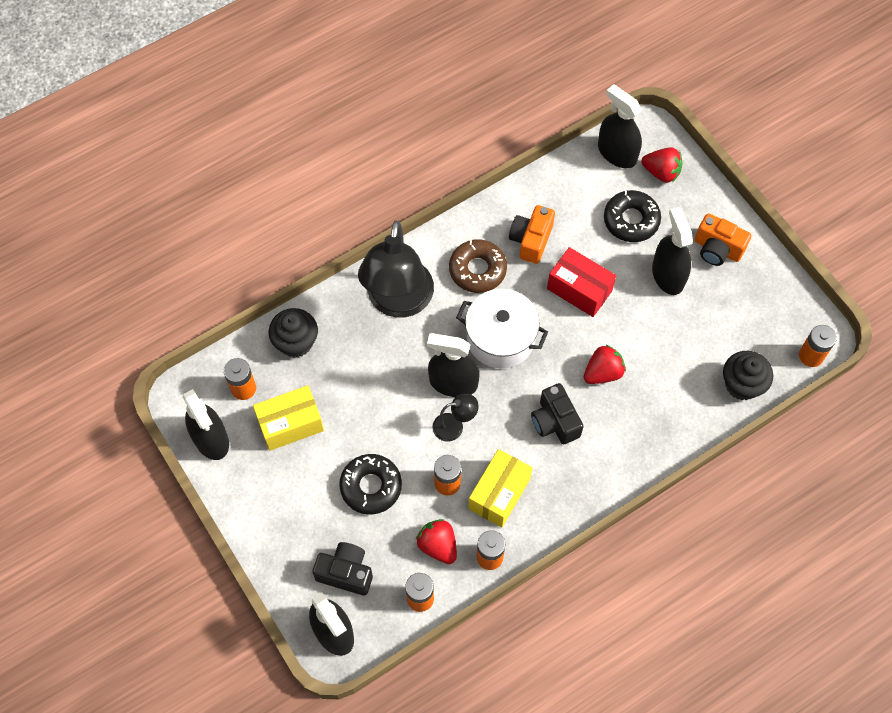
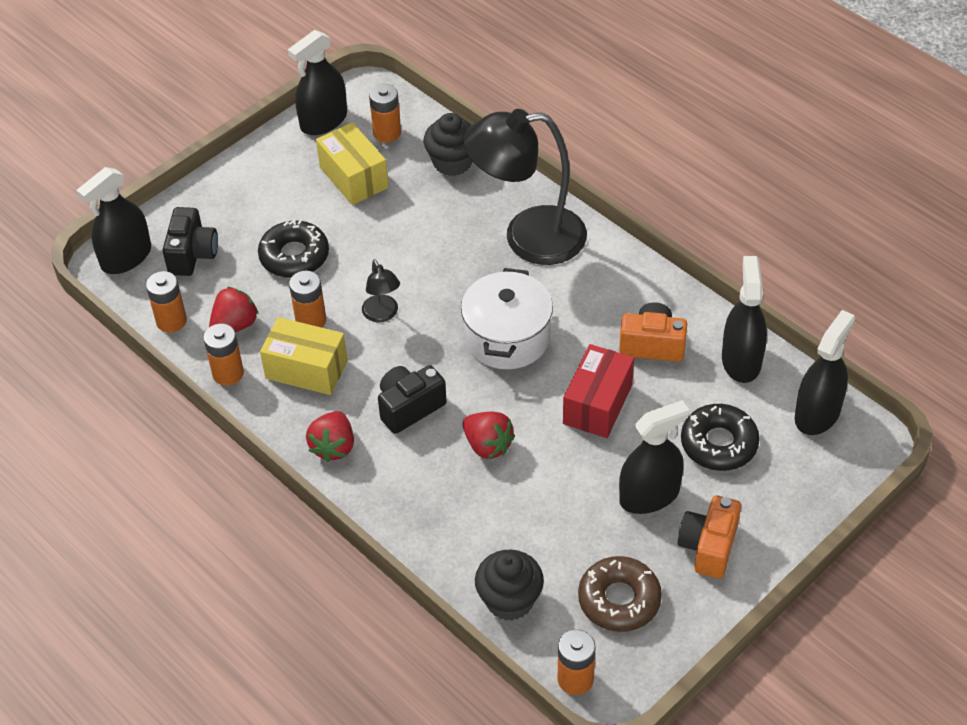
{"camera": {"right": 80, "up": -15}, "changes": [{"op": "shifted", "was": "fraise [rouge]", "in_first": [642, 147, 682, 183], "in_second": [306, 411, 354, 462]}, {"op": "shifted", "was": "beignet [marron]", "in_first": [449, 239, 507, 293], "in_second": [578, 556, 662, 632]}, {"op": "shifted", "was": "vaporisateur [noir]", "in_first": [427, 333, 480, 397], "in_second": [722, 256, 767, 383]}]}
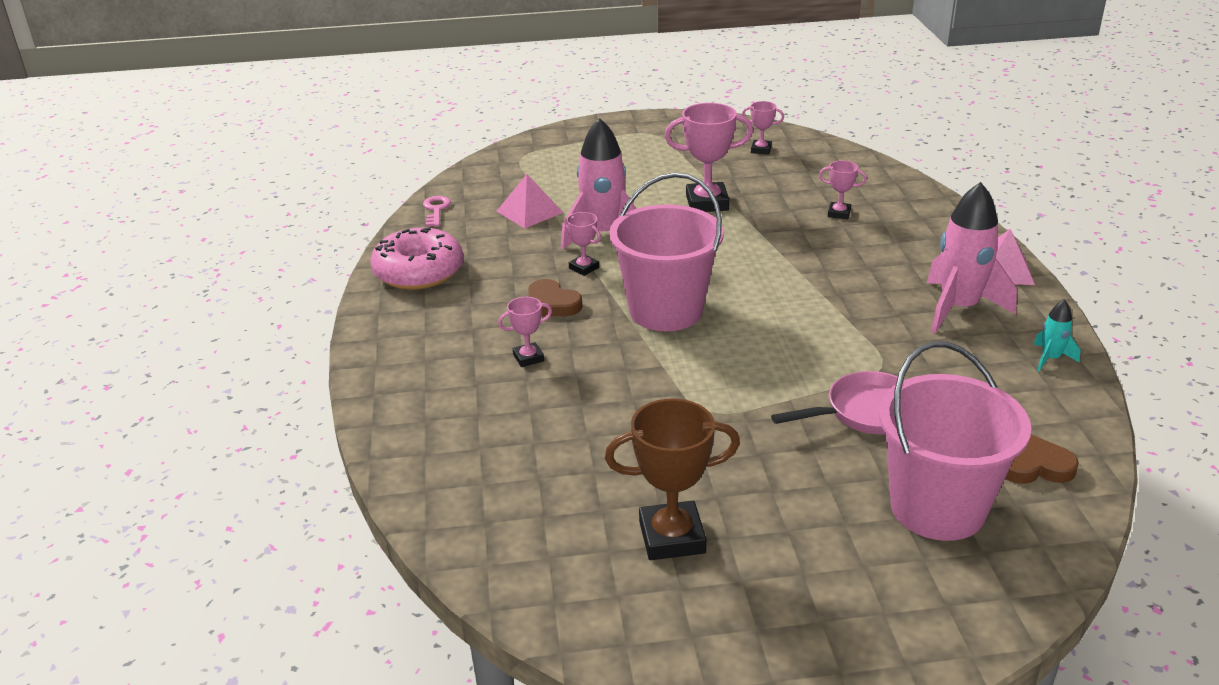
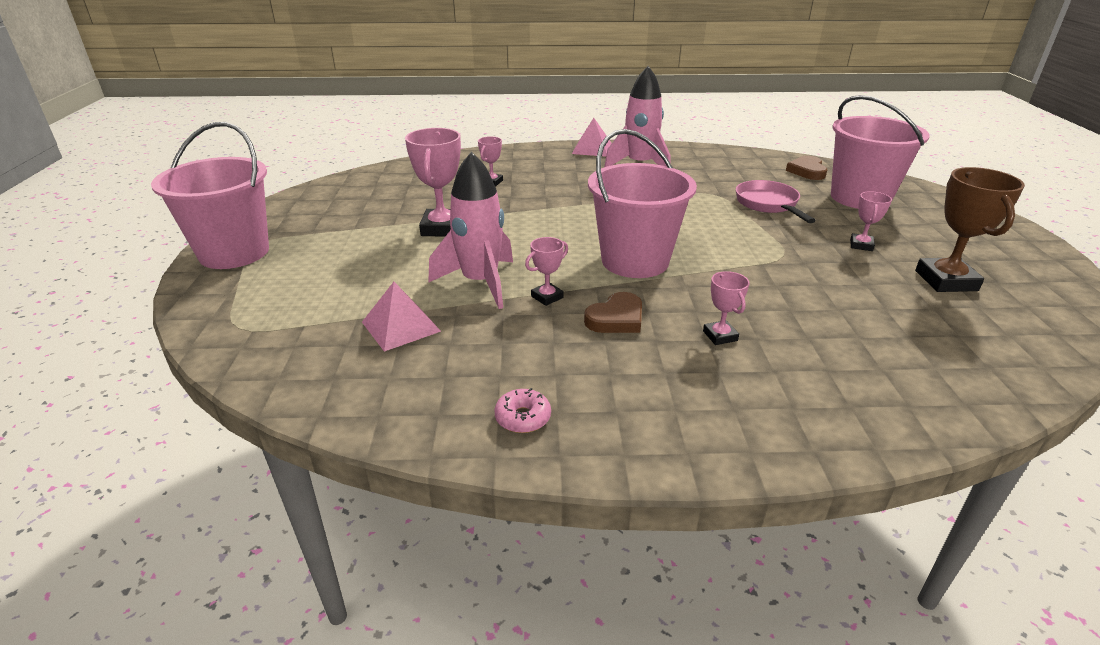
{"camera": {"right": -85, "up": 0}, "changes": [{"op": "shifted", "was": "trophée [rose]", "in_first": [742, 101, 784, 154], "in_second": [850, 191, 892, 251]}, {"op": "gone", "was": "clé [rose]", "in_first": [423, 196, 451, 226]}, {"op": "scaled", "was": "beignet [rose]", "in_first": [370, 228, 463, 290], "in_second": [494, 388, 551, 433], "ratio": 0.45}, {"op": "gone", "was": "fusée [turquoise]", "in_first": [1034, 299, 1080, 372]}, {"op": "new", "now": "seau [rose]", "in_second": [151, 122, 269, 269]}]}
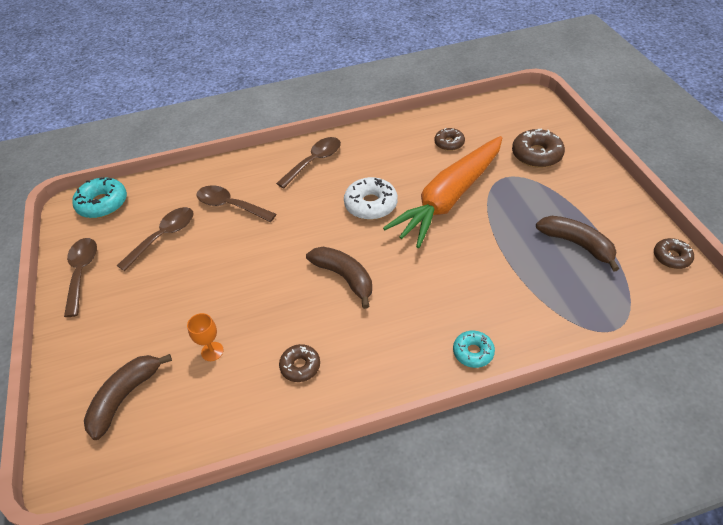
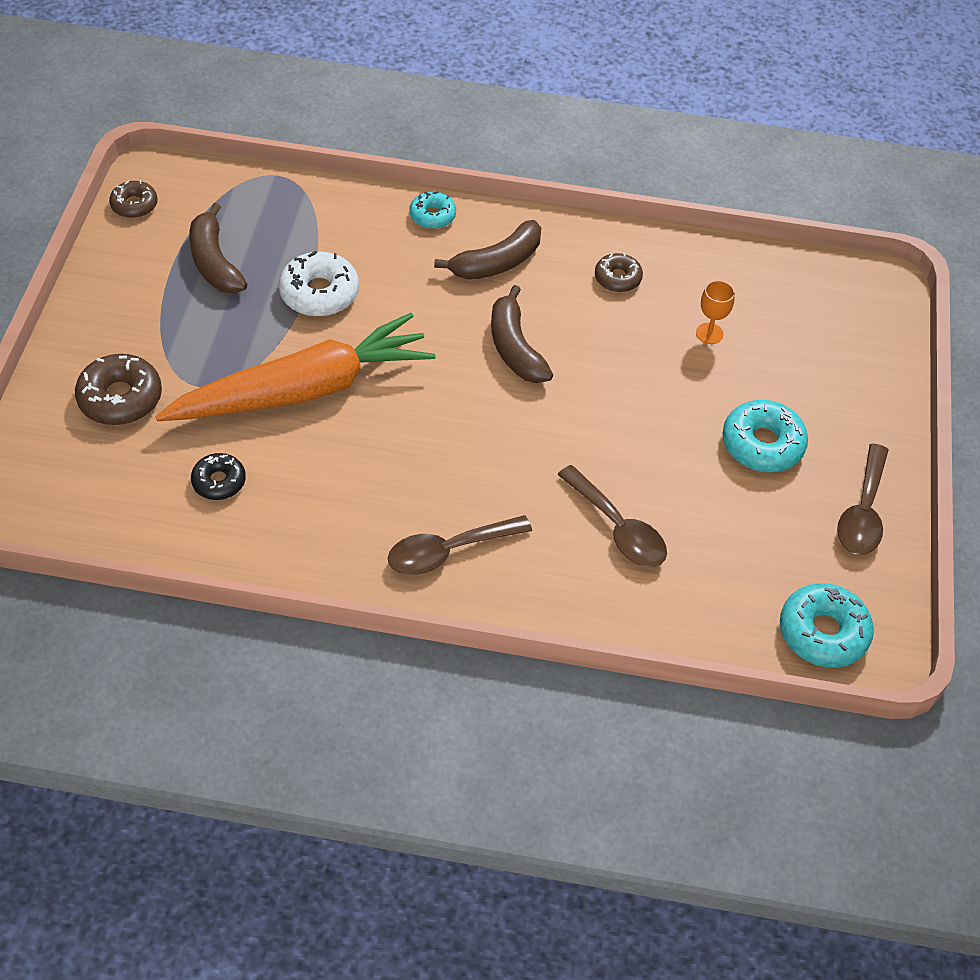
{"camera": {"right": -160, "up": 5}, "changes": [{"op": "repainted", "was": "beignet [marron]", "now": "beignet [noir]", "in_first": [434, 128, 465, 151], "in_second": [191, 453, 246, 500]}, {"op": "shifted", "was": "beignet [blanc]", "in_first": [344, 177, 398, 220], "in_second": [279, 251, 359, 317]}, {"op": "gone", "was": "cuillère [marron]", "in_first": [117, 207, 194, 271]}, {"op": "shifted", "was": "banane [marron]", "in_first": [84, 354, 172, 440], "in_second": [434, 220, 541, 280]}, {"op": "new", "now": "beignet [turquoise]", "in_second": [722, 400, 808, 472]}]}
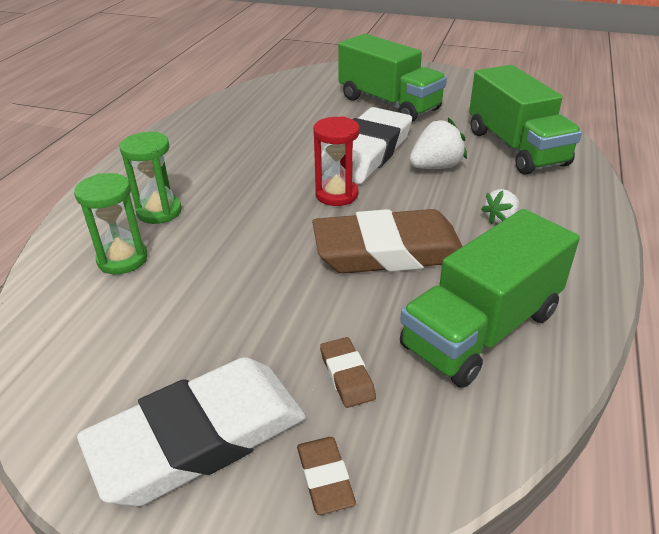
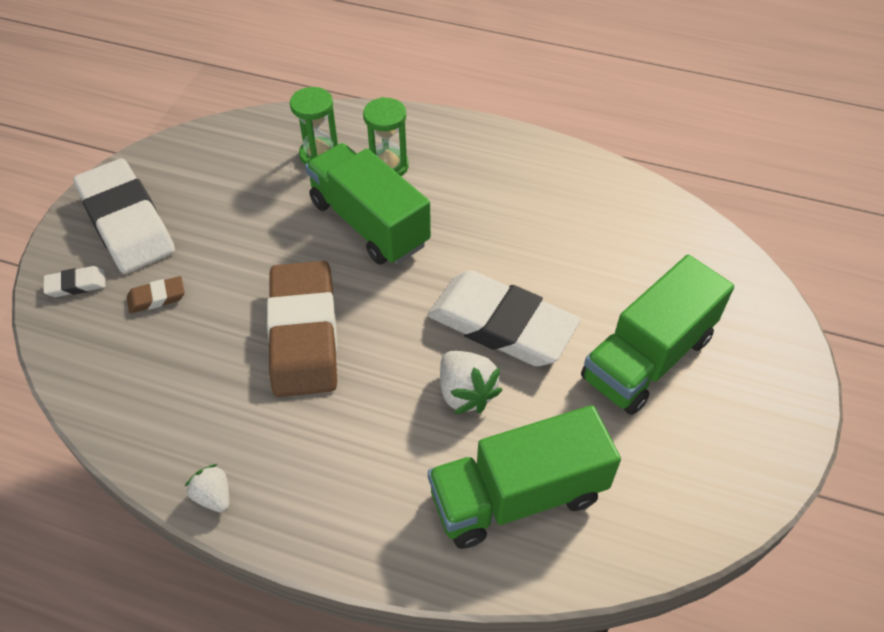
{"camera": {"right": 90, "up": 15}, "changes": [{"op": "gone", "was": "sablier [rouge]", "in_first": [313, 116, 360, 206]}, {"op": "shifted", "was": "fraise [blanc]", "in_first": [481, 189, 520, 224], "in_second": [185, 464, 229, 513]}, {"op": "shifted", "was": "camion [vert]", "in_first": [400, 209, 580, 388], "in_second": [305, 143, 431, 265]}, {"op": "repainted", "was": "gomme [marron]", "now": "gomme [blanc]", "in_first": [297, 437, 356, 515], "in_second": [43, 266, 105, 297]}]}
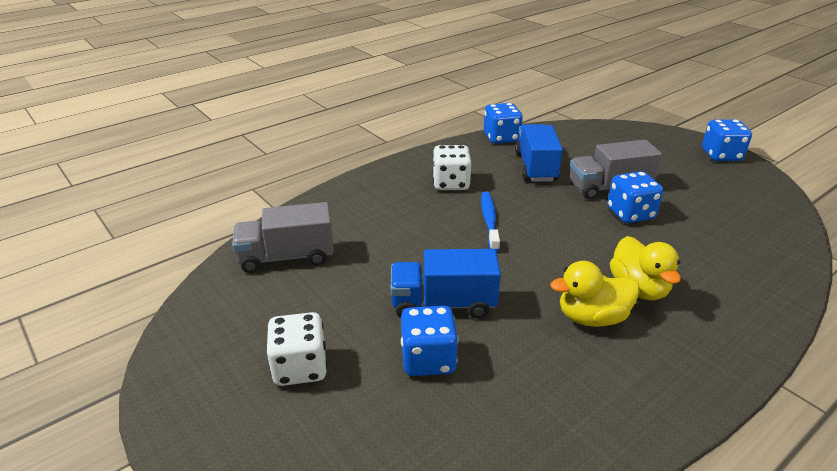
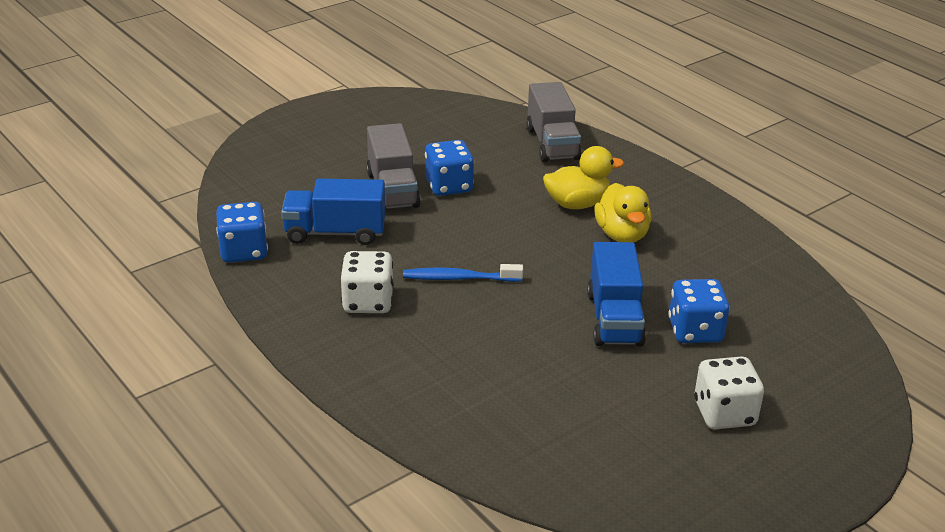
{"camera": {"right": -90, "up": 0}, "changes": [{"op": "gone", "was": "dé [bleu]", "in_first": [702, 119, 752, 161]}, {"op": "shifted", "was": "camion [gris]", "in_first": [232, 202, 334, 273], "in_second": [526, 82, 581, 162]}]}
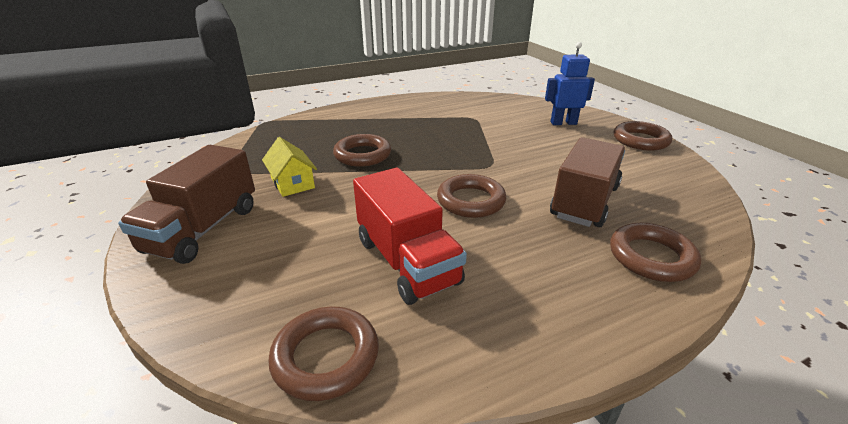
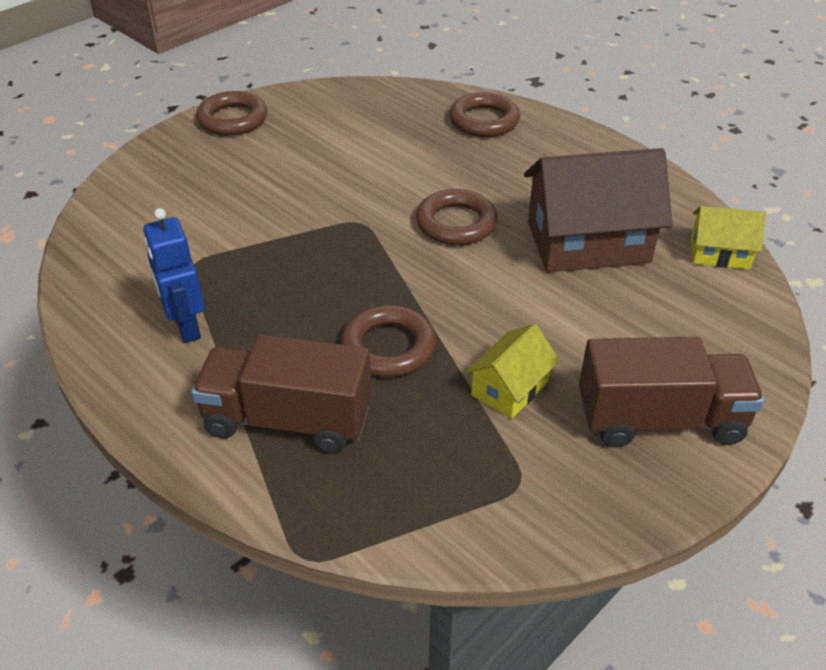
{"camera": {"right": -110, "up": 10}, "changes": [{"op": "shifted", "was": "robot [bleu]", "in_first": [545, 42, 595, 125], "in_second": [143, 208, 204, 343]}, {"op": "shifted", "was": "camion [marron]", "in_first": [550, 137, 625, 227], "in_second": [191, 335, 372, 454]}, {"op": "swapped", "was": "camion [rouge]", "now": "maison [marron]", "in_first": [353, 168, 467, 305], "in_second": [524, 148, 672, 272]}, {"op": "swapped", "was": "anneau [marron]", "now": "maison [jaune]", "in_first": [268, 307, 379, 401], "in_second": [691, 206, 766, 270]}]}
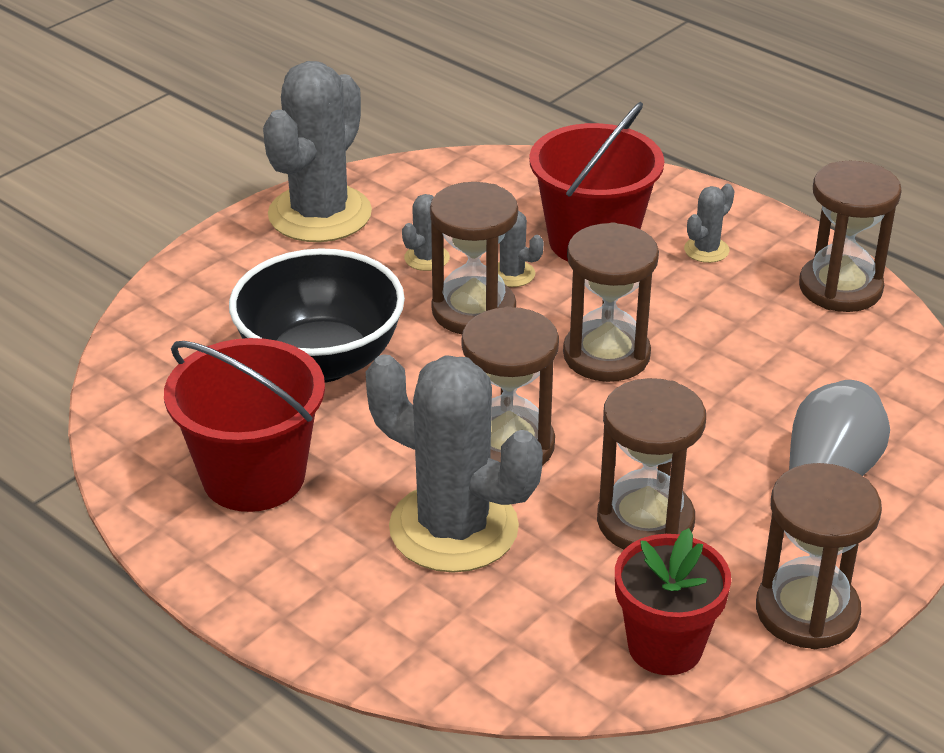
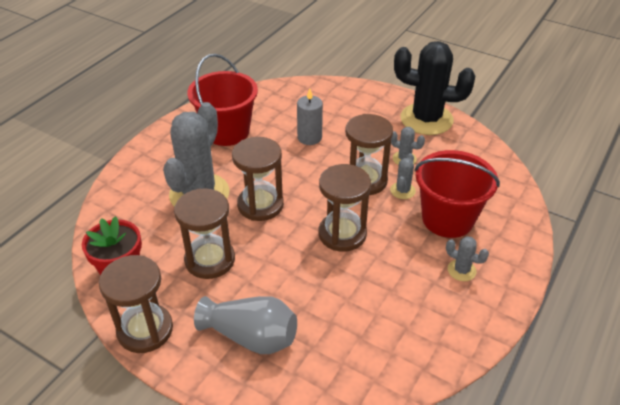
{"camera": {"right": 80, "up": 5}, "changes": [{"op": "repainted", "was": "cactus [gris]", "now": "cactus [noir]", "in_first": [263, 61, 372, 242], "in_second": [394, 41, 475, 135]}, {"op": "gone", "was": "sablier [marron]", "in_first": [799, 161, 902, 312]}, {"op": "swapped", "was": "bol [noir]", "now": "bougie [gris]", "in_first": [229, 248, 405, 383], "in_second": [297, 88, 323, 145]}]}
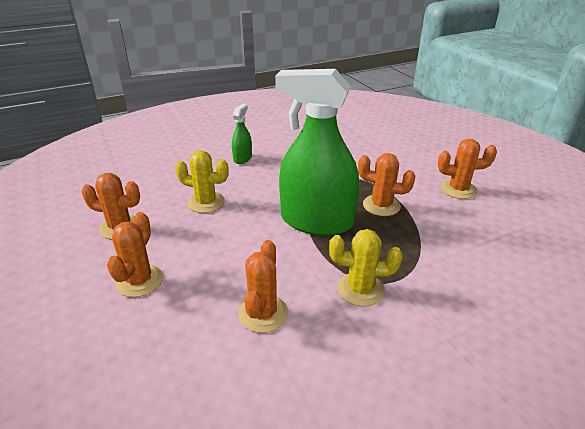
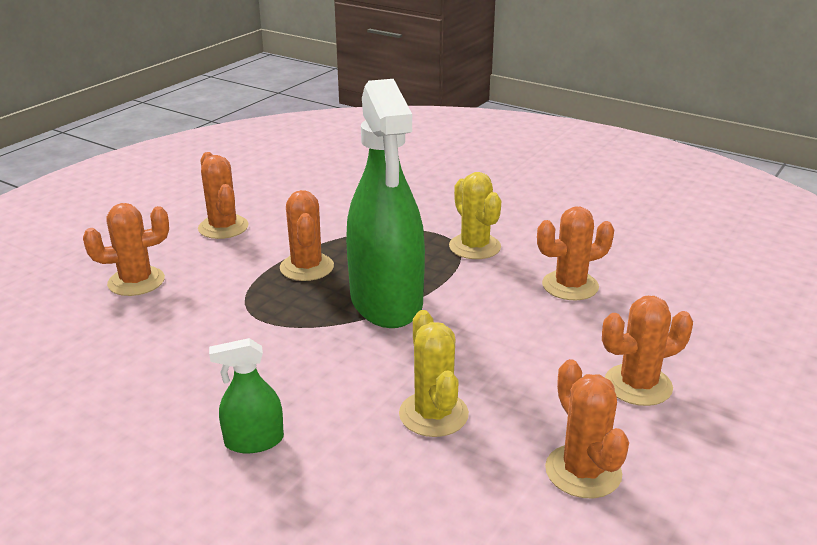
{"camera": {"right": -120, "up": -5}, "changes": [{"op": "new", "now": "cactus [orange]", "in_second": [83, 203, 169, 296]}]}
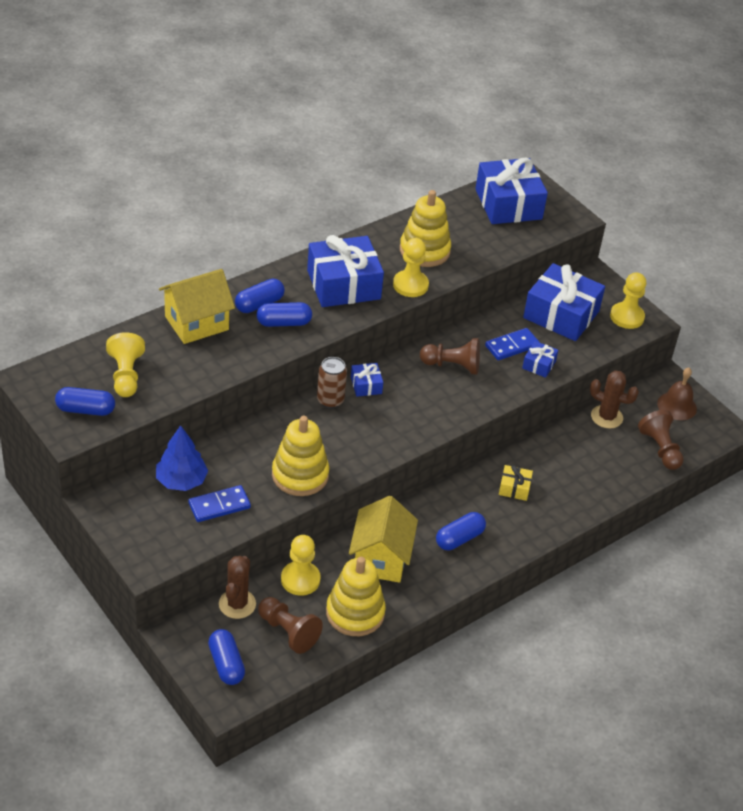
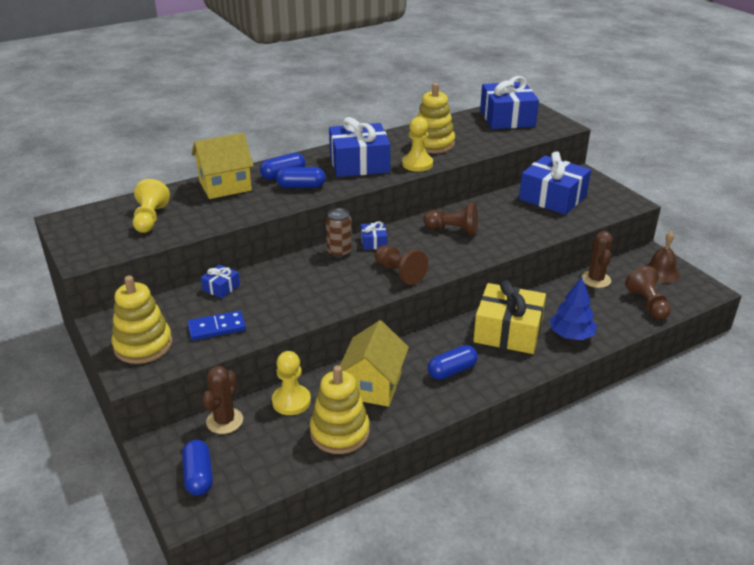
{"camera": {"right": 10, "up": -10}, "changes": [{"op": "gone", "was": "pion [jaune]", "in_first": [610, 272, 646, 329]}, {"op": "gone", "was": "domino [bleu]", "in_first": [485, 328, 540, 360]}, {"op": "shifted", "was": "cadeau [bleu]", "in_first": [522, 341, 558, 378], "in_second": [201, 264, 240, 298]}, {"op": "rotated", "was": "cactus [marron]", "in_first": [590, 370, 639, 429], "in_second": [581, 231, 613, 288], "clockwise": 60}, {"op": "gone", "was": "gélule [bleu]", "in_first": [55, 387, 115, 416]}, {"op": "shifted", "was": "jouet à empiler [jaune]", "in_first": [272, 416, 329, 496], "in_second": [112, 275, 172, 364]}, {"op": "shifted", "was": "arbre [bleu]", "in_first": [156, 425, 208, 491], "in_second": [549, 277, 597, 340]}, {"op": "scaled", "was": "cadeau [jaune]", "in_first": [499, 465, 533, 501], "in_second": [473, 280, 546, 354], "ratio": 2.22}, {"op": "shifted", "was": "pion [marron]", "in_first": [258, 597, 323, 654], "in_second": [375, 245, 428, 285]}]}
